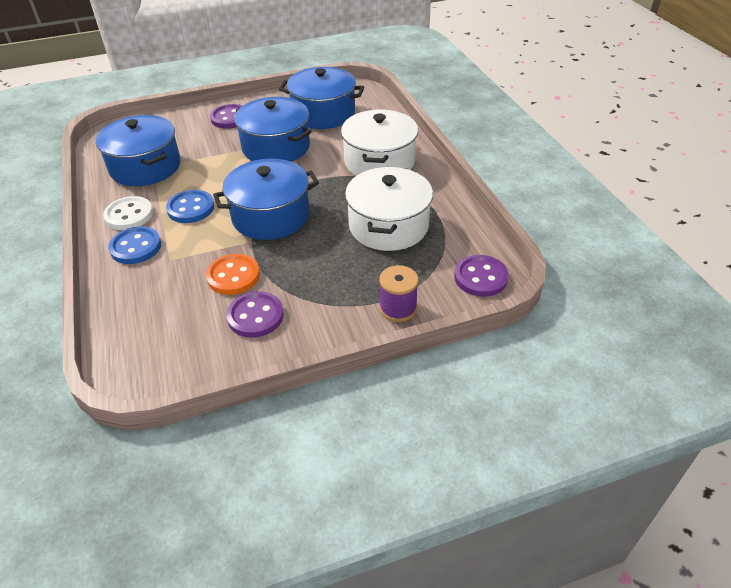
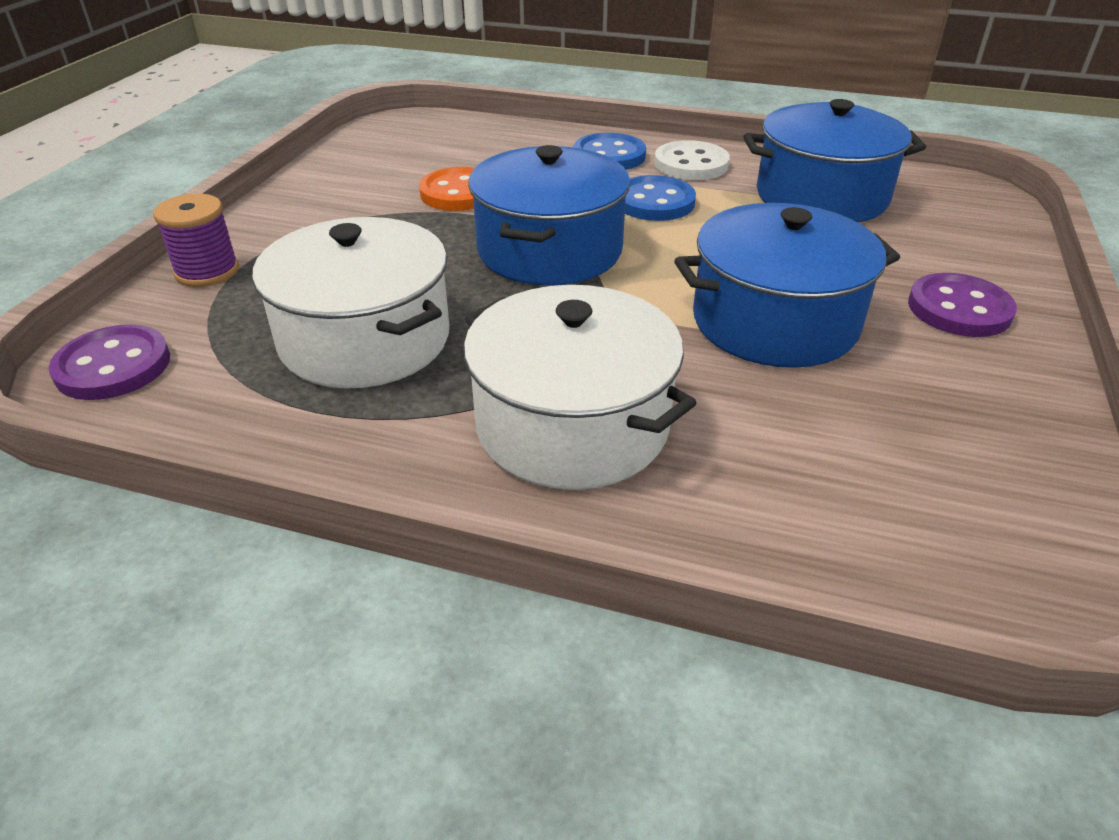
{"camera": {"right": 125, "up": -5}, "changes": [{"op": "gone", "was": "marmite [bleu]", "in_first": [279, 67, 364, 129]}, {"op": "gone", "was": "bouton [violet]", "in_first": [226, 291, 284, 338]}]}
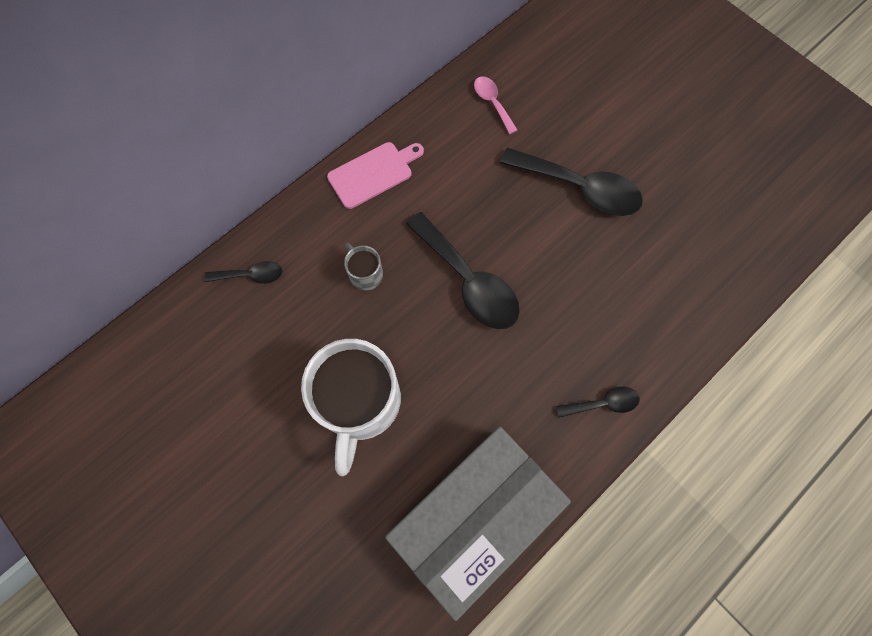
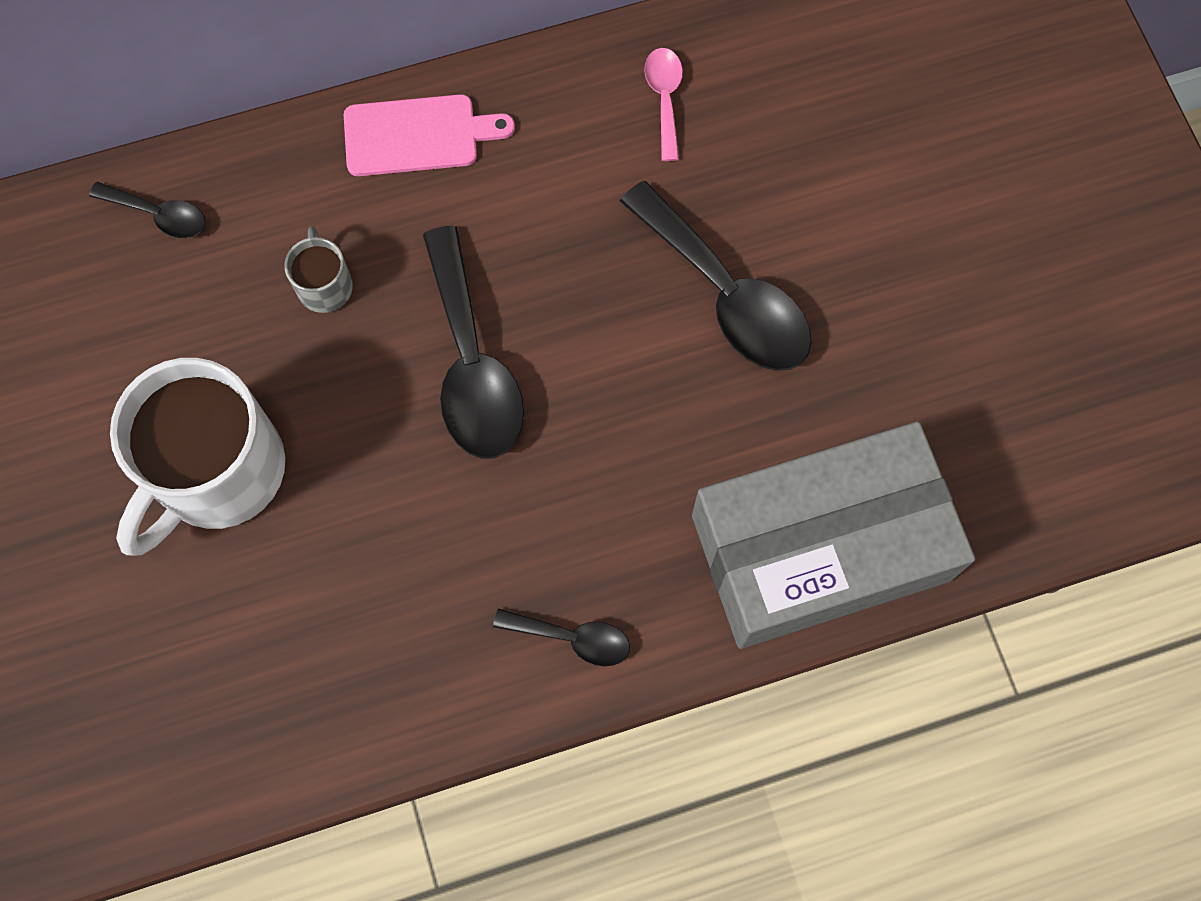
{"camera": {"right": 25, "up": 0}, "changes": [{"op": "shifted", "was": "boîte [gris]", "in_first": [385, 427, 571, 621], "in_second": [692, 421, 975, 649]}]}
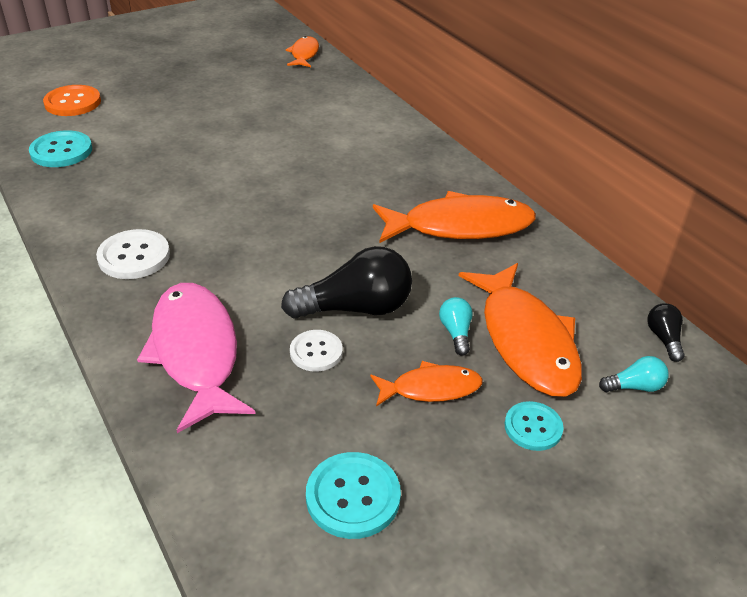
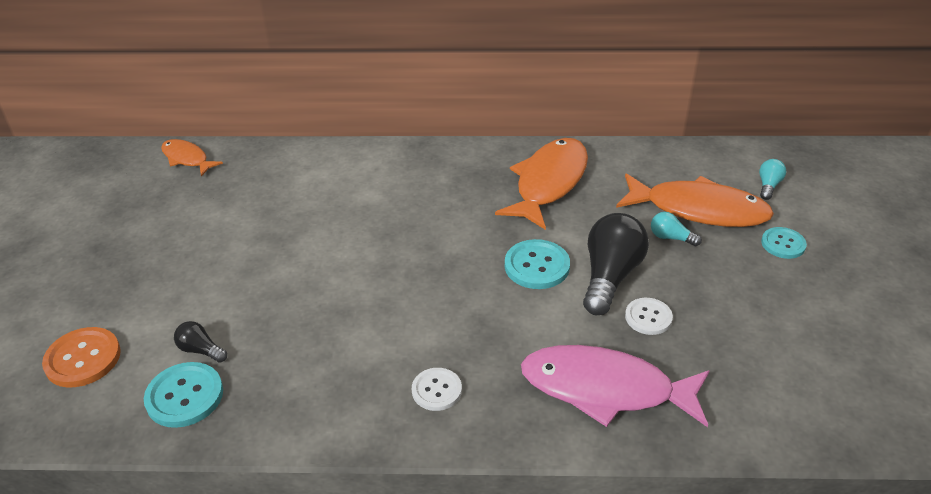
{"camera": {"right": -55, "up": 0}, "changes": [{"op": "scaled", "was": "bouton [blanc]", "in_first": [96, 229, 170, 279], "in_second": [412, 368, 462, 411], "ratio": 0.66}, {"op": "shifted", "was": "ampoule [noir]", "in_first": [647, 303, 685, 362], "in_second": [174, 321, 227, 363]}, {"op": "gone", "was": "poisson [orange]", "in_first": [370, 361, 483, 407]}, {"op": "shifted", "was": "bouton [turquoise]", "in_first": [306, 452, 401, 539], "in_second": [505, 239, 570, 289]}]}
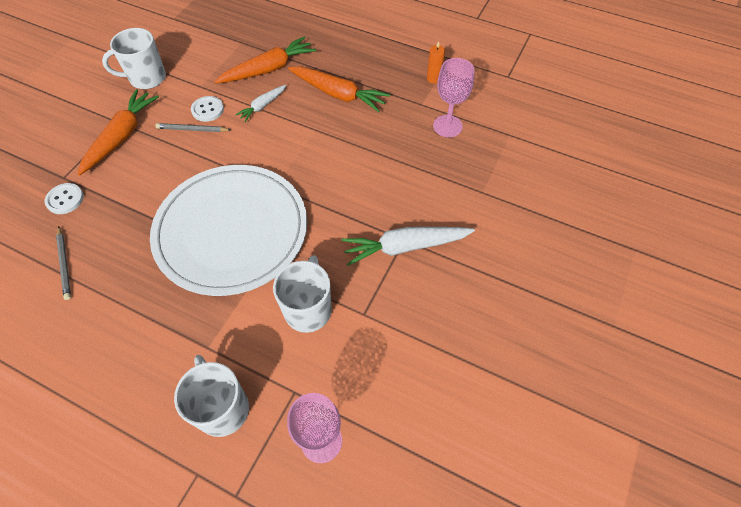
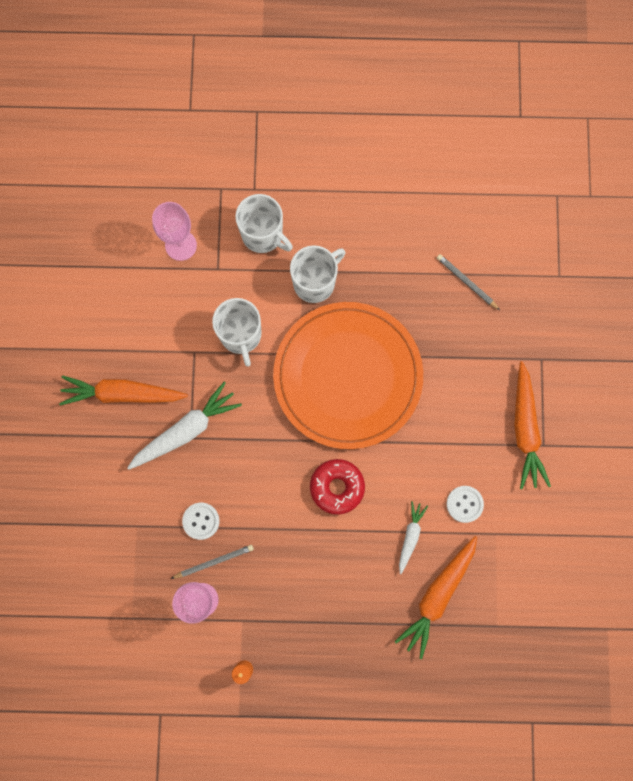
{"camera": {"right": 155, "up": 20}, "changes": [{"op": "shifted", "was": "tasse [blanc]", "in_first": [102, 28, 166, 89], "in_second": [290, 245, 345, 303]}, {"op": "shifted", "was": "carotte [orange]", "in_first": [288, 67, 390, 112], "in_second": [59, 375, 188, 405]}, {"op": "shifted", "was": "crayon [gris]", "in_first": [156, 123, 231, 132], "in_second": [171, 545, 254, 579]}, {"op": "repainted", "was": "assiette [blanc]", "now": "assiette [orange]", "in_first": [150, 165, 307, 296], "in_second": [273, 302, 423, 449]}, {"op": "shifted", "was": "bouton [blanc]", "in_first": [45, 183, 84, 214], "in_second": [182, 503, 219, 540]}, {"op": "new", "now": "beignet [rouge]", "in_second": [310, 459, 365, 515]}]}
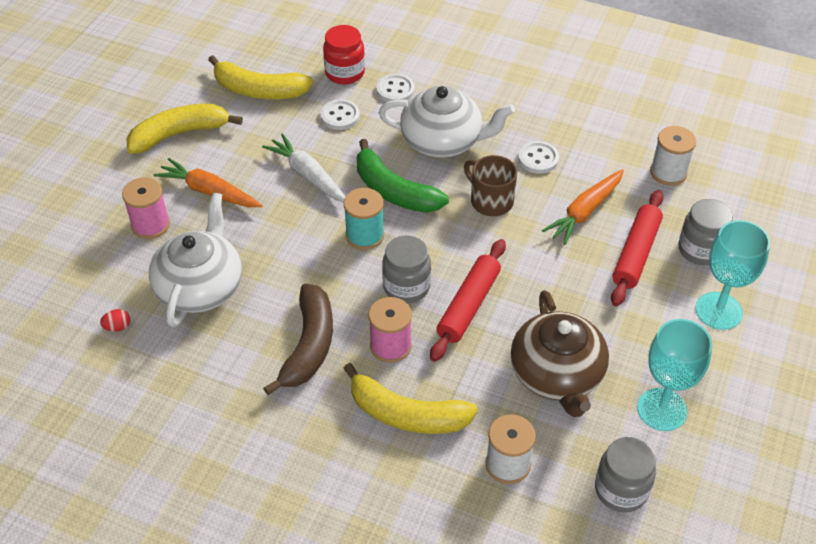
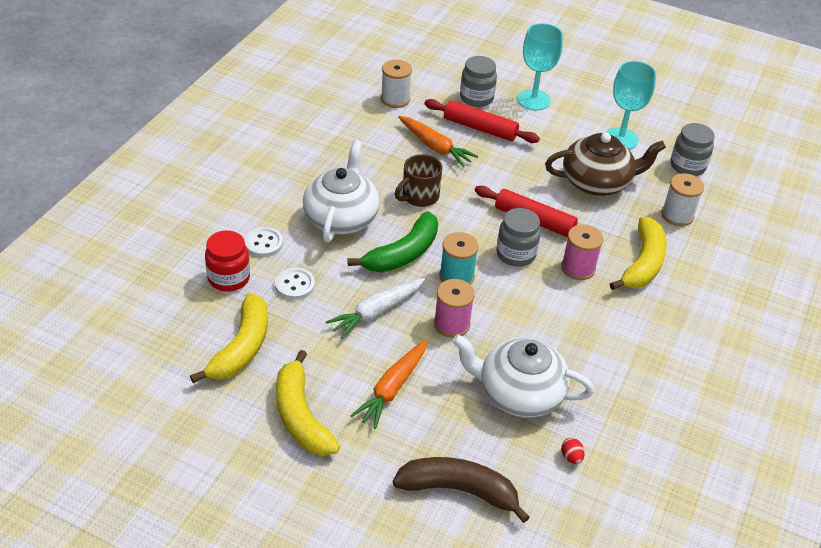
{"camera": {"right": -90, "up": -5}, "changes": [{"op": "gone", "was": "bouton [blanc]", "in_first": [518, 141, 559, 174]}, {"op": "shifted", "was": "bobine [rose]", "in_first": [122, 177, 170, 239], "in_second": [434, 279, 475, 338]}, {"op": "shifted", "was": "banane [marron]", "in_first": [263, 284, 333, 395], "in_second": [393, 457, 530, 523]}]}
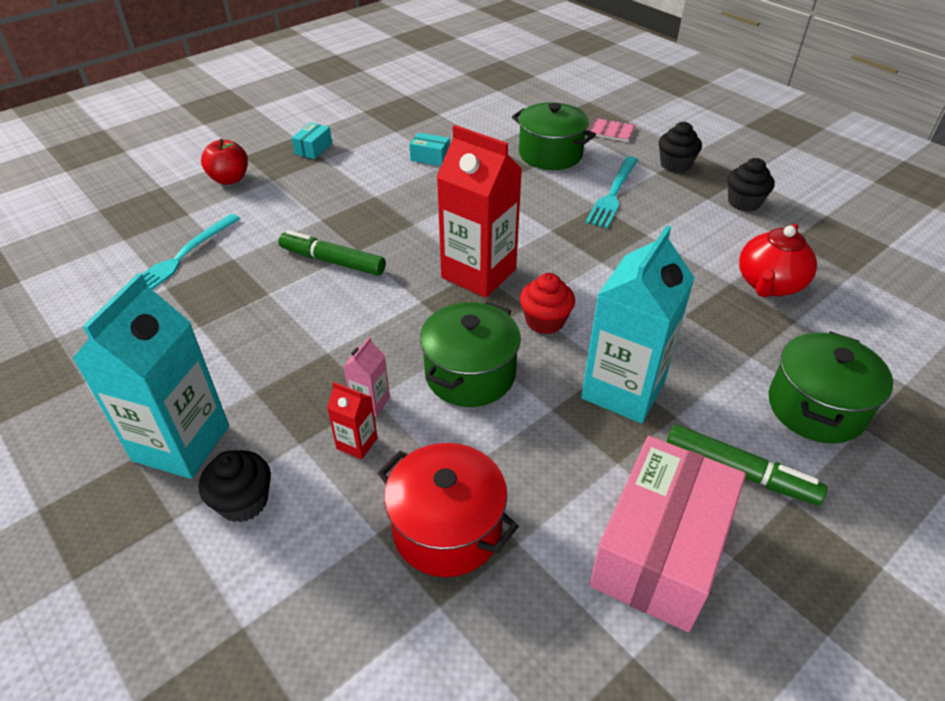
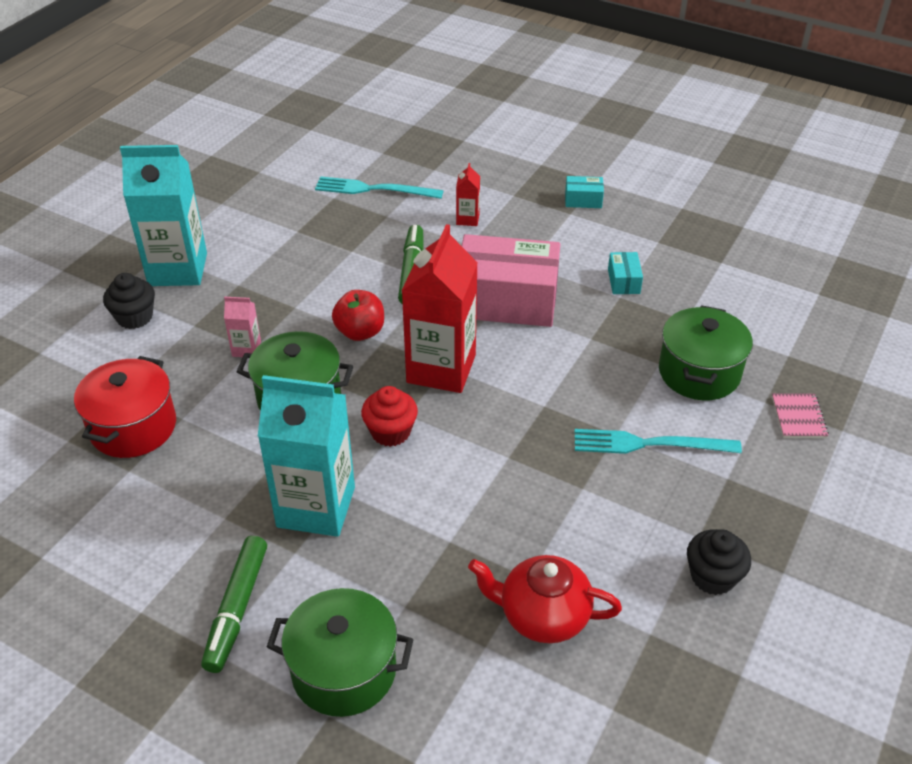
{"camera": {"right": 70, "up": 0}, "changes": [{"op": "gone", "was": "muffin [noir]", "in_first": [659, 122, 702, 173]}, {"op": "shifted", "was": "pomme [rouge]", "in_first": [201, 139, 248, 185], "in_second": [332, 290, 384, 341]}, {"op": "shifted", "was": "brique de lait [rouge]", "in_first": [327, 382, 378, 460], "in_second": [456, 163, 480, 226]}, {"op": "shifted", "was": "boîte [rose]", "in_first": [589, 436, 746, 632], "in_second": [462, 234, 560, 327]}]}
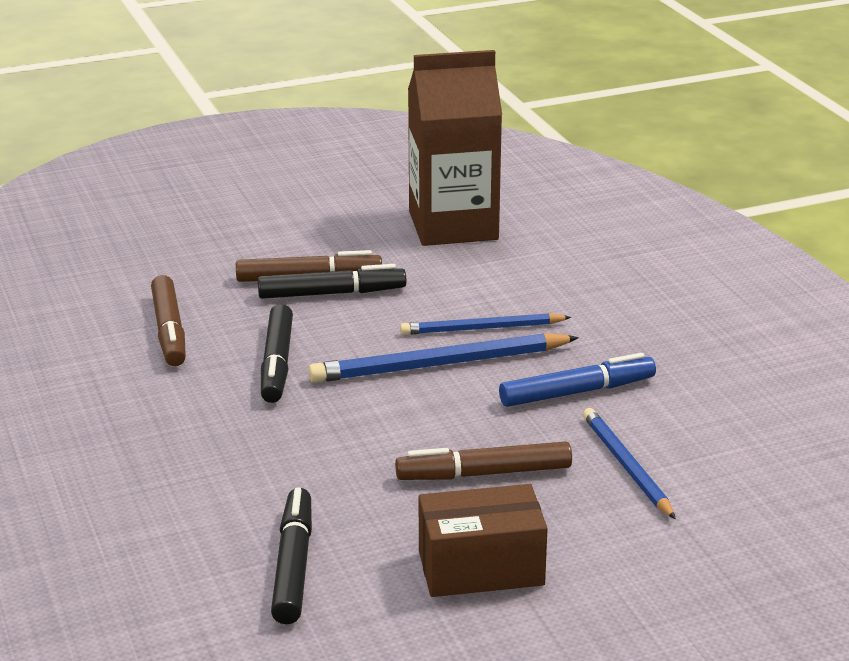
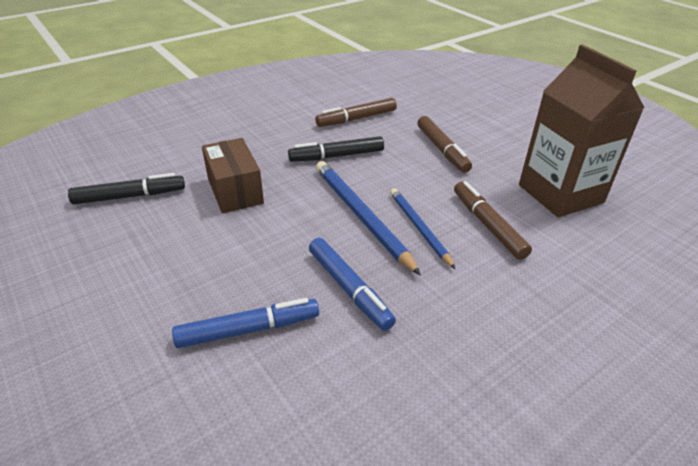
{"camera": {"right": 75, "up": 10}, "changes": [{"op": "gone", "was": "feutre [noir]", "in_first": [258, 264, 406, 299]}, {"op": "swapped", "was": "crayon [bleu]", "now": "feutre [bleu]", "in_first": [583, 408, 676, 519], "in_second": [172, 298, 319, 348]}, {"op": "shifted", "was": "feutre [marron]", "in_first": [395, 442, 572, 480], "in_second": [454, 181, 532, 260]}, {"op": "shifted", "was": "boîte [marron]", "in_first": [419, 484, 548, 597], "in_second": [202, 138, 264, 213]}]}
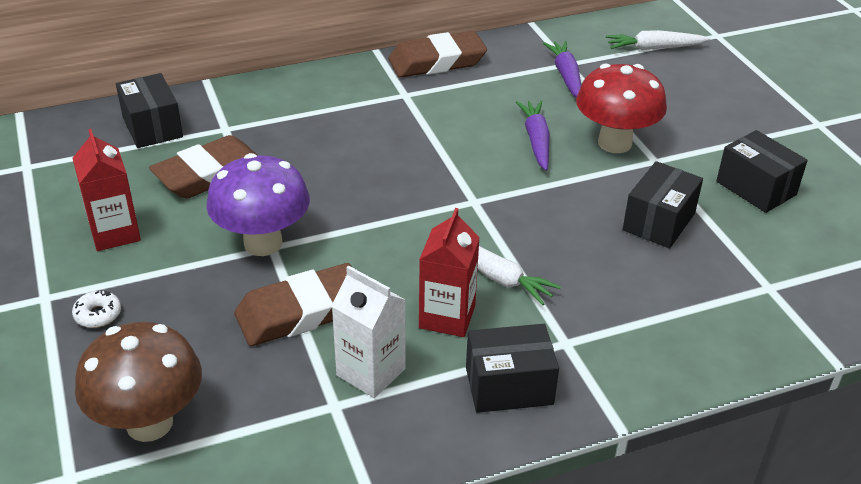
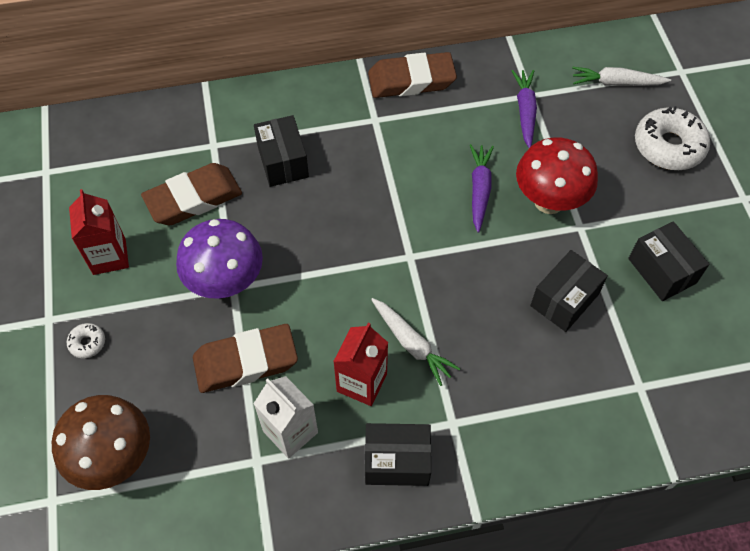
{"camera": {"right": 10, "up": 20}, "changes": [{"op": "shifted", "was": "boîte [noir]", "in_first": [116, 73, 183, 148], "in_second": [254, 115, 309, 187]}, {"op": "new", "now": "beignet [blanc]", "in_second": [635, 106, 710, 170]}]}
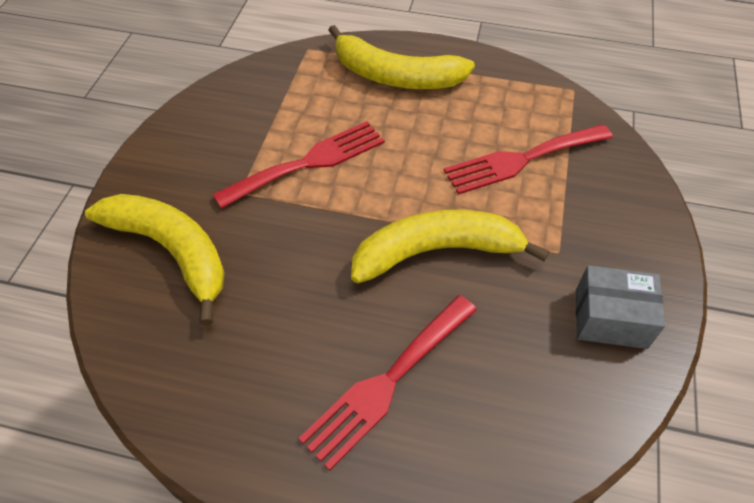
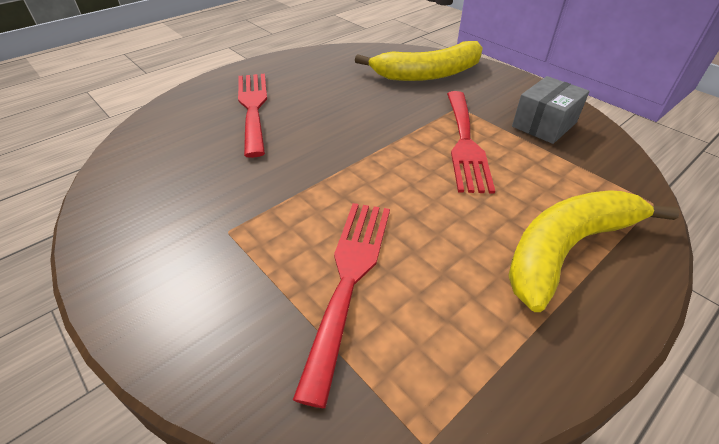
{"camera": {"right": 125, "up": -10}, "changes": [{"op": "gone", "was": "banane [jaune]", "in_first": [351, 210, 549, 283]}, {"op": "shifted", "was": "boîte [gris]", "in_first": [576, 265, 665, 349], "in_second": [512, 76, 590, 144]}]}
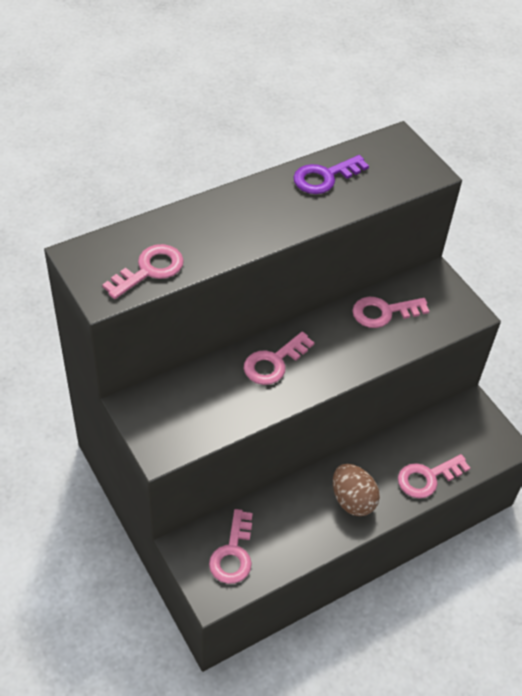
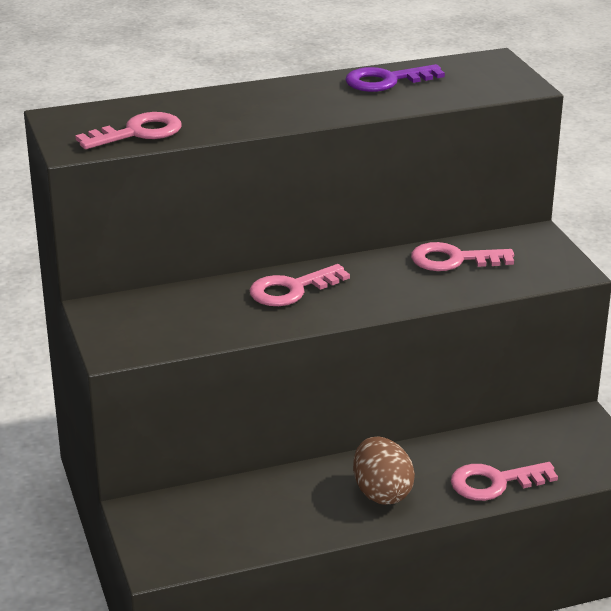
{"camera": {"right": 15, "up": -20}, "changes": [{"op": "gone", "was": "clé [rose]", "in_first": [209, 509, 253, 584]}]}
